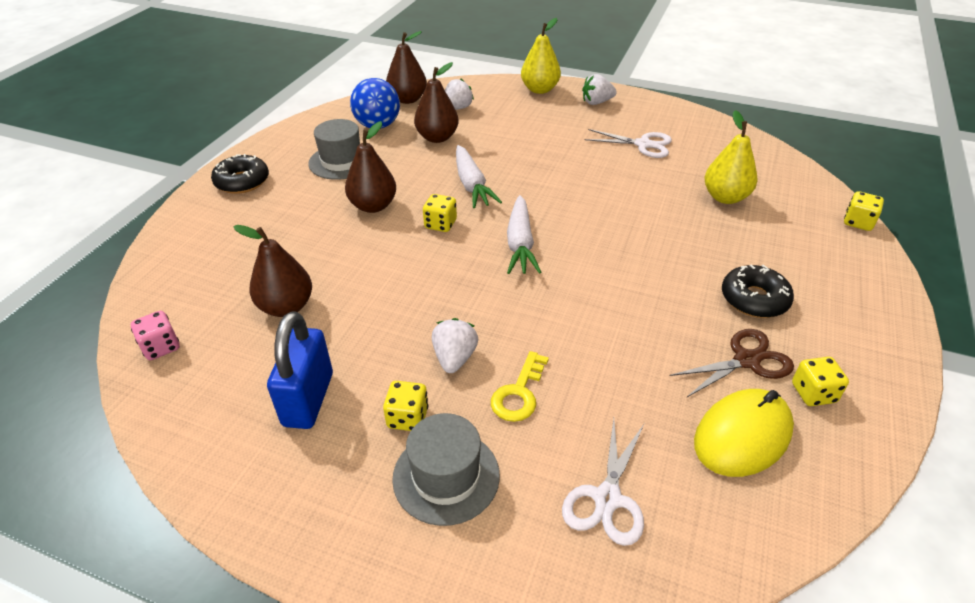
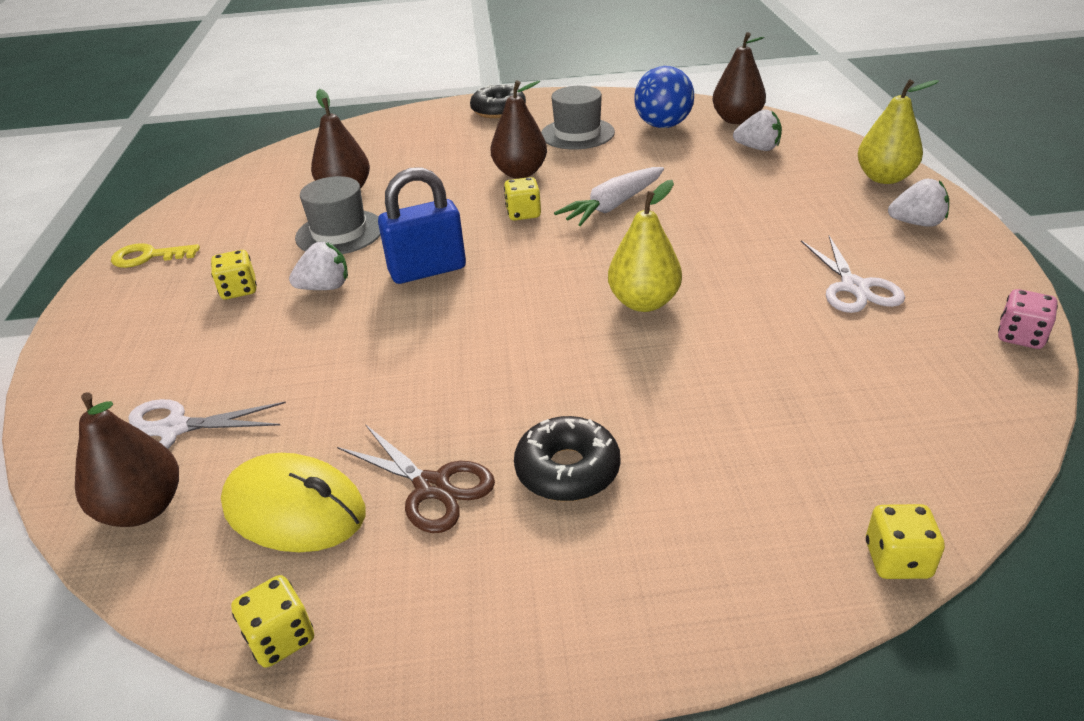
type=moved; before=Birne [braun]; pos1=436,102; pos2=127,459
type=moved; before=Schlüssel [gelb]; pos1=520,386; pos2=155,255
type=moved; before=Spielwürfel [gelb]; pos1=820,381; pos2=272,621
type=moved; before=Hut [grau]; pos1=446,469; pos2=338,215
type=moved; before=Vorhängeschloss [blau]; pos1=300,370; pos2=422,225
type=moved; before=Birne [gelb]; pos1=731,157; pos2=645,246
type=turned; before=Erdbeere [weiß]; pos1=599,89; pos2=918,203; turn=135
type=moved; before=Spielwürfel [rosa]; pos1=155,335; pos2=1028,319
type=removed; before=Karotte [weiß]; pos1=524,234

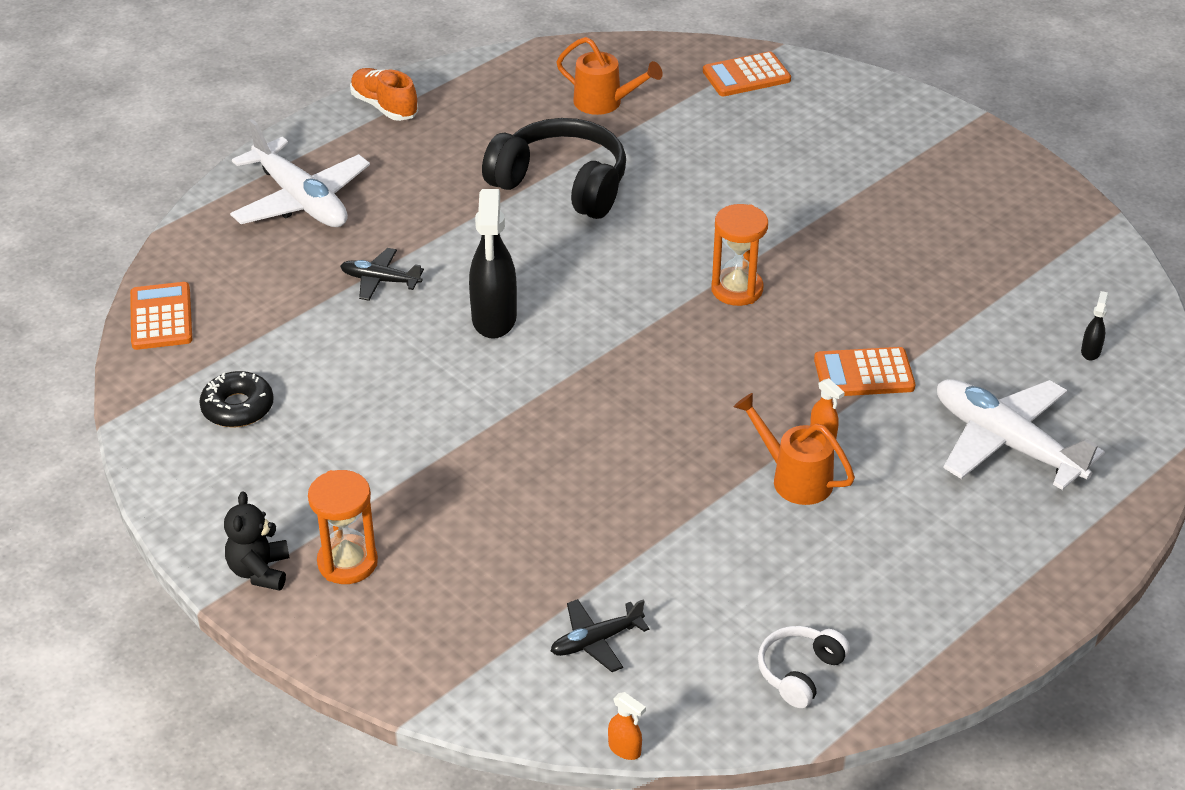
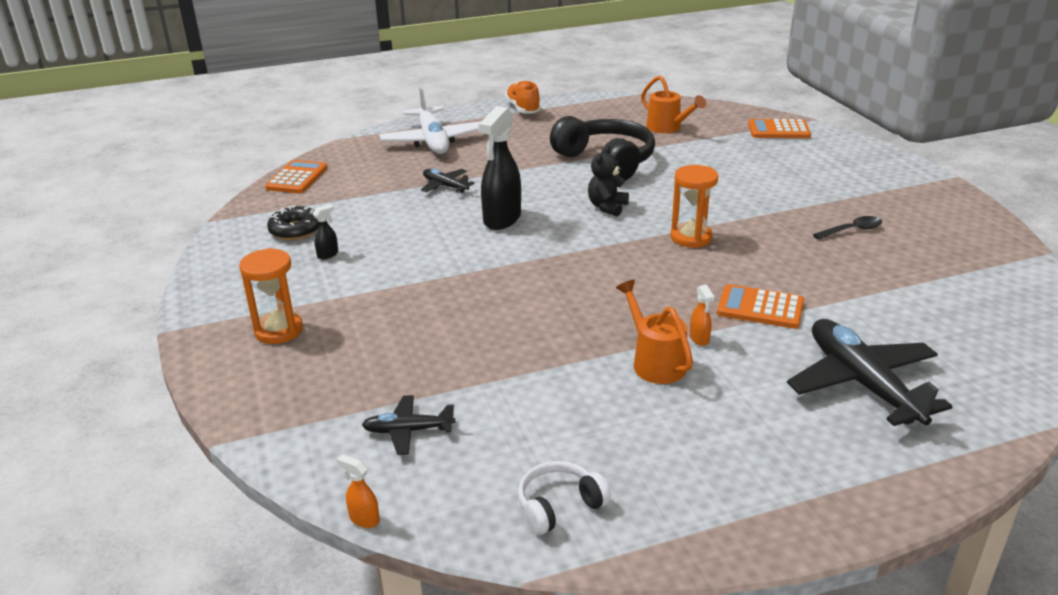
type=moved; before=Sprühflasche [schwarz]; pos1=1095,325; pos2=325,231
type=turned; before=Sprühflasche [orange]; pos1=627,726; pos2=358,491; turn=150
type=moved; before=Teddybär [schwarz]; pos1=256,541; pos2=608,181
type=recoloured; before=Flugzeug [weiß]; after=Flugzeug [schwarz]; pos1=1021,434; pos2=870,372
type=added; after=Löffel [schwarz]; pos2=847,227

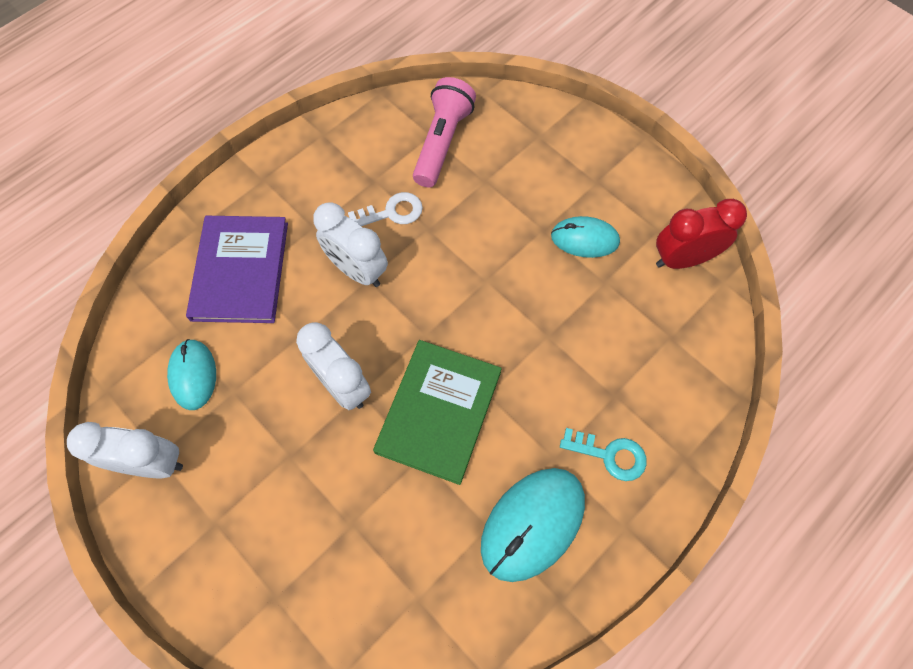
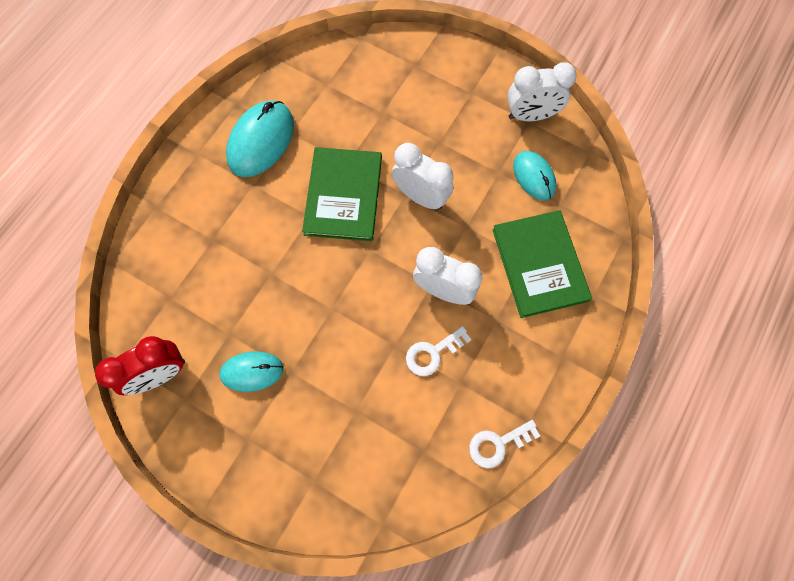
type=added; after=Schlüssel [weiß]; pos2=504,444
type=recoloured; before=Buch [lila]; after=Buch [grün]; pos1=237,269; pos2=542,264
type=removed; before=Taschenlampe [rosa]; pos1=444,132
type=removed; before=Schlüssel [türkis]; pos1=603,454

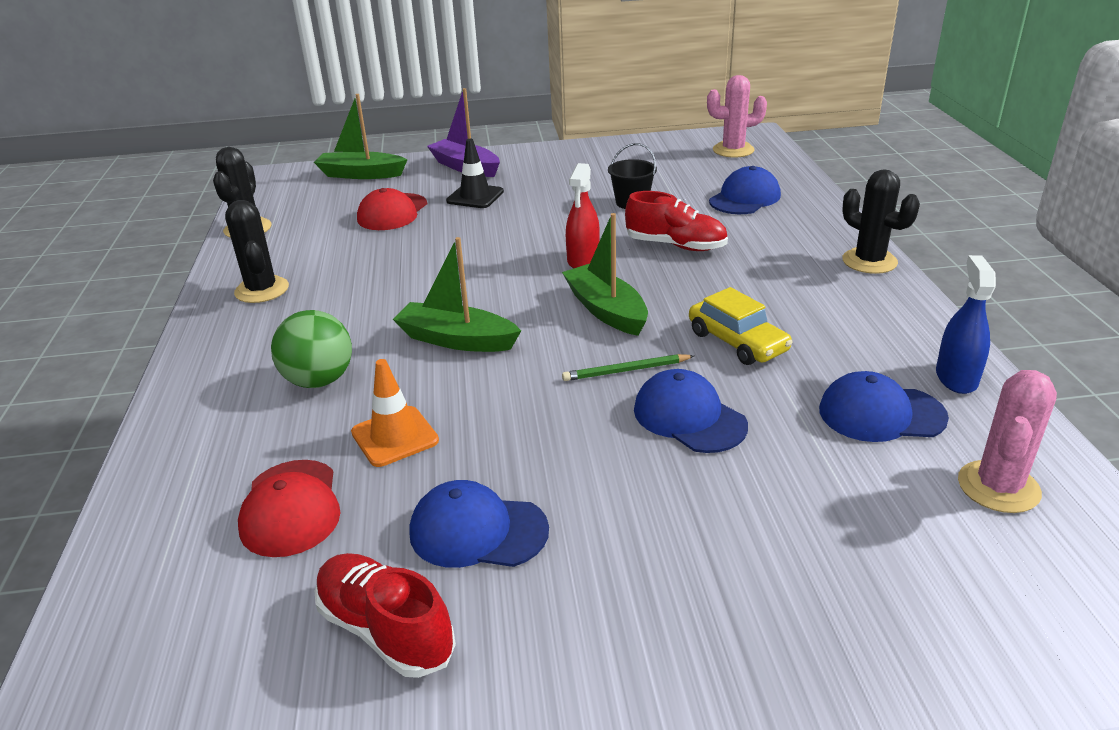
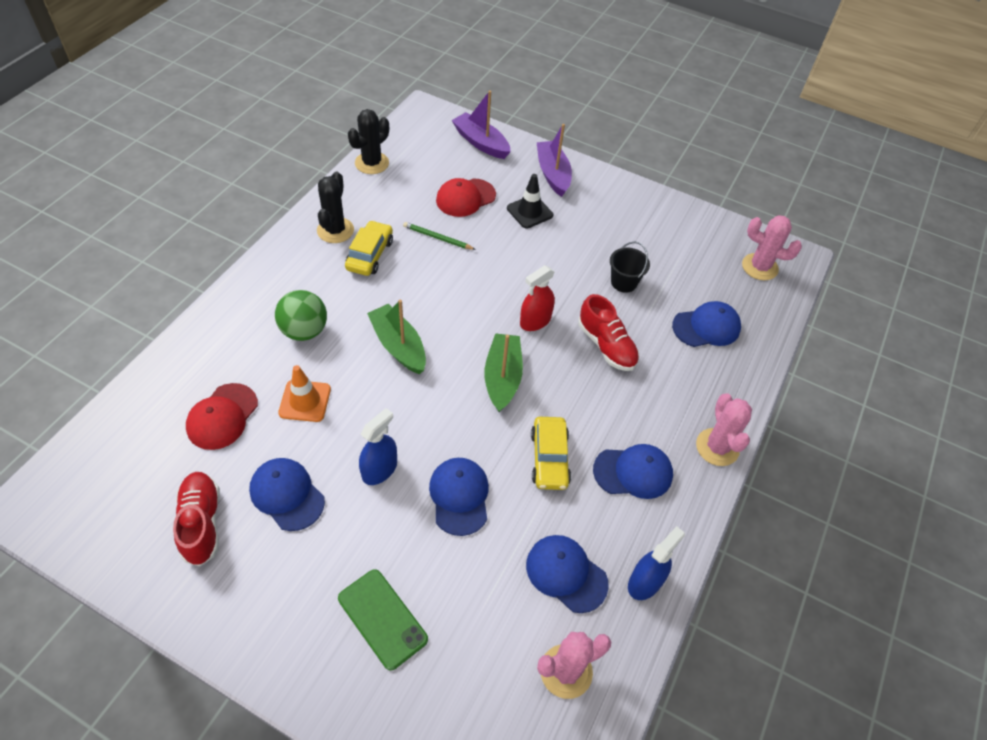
type=added; after=Handy [grün]; pos2=383,619
type=added; after=Auto [gelb]; pos2=369,248
type=added; after=Sprühflasche [blau]; pos2=378,446
type=moved; before=Bleistift [grün]; pos1=628,367; pos2=439,236
type=recoloured; before=Boot [grün]; after=Boot [lila]; pos1=361,136; pos2=481,124
type=added; after=Kappe [blau]; pos2=633,471
type=recoloured; before=Kaktus [schwarz]; after=Kaktus [rosa]; pos1=881,221; pos2=724,429

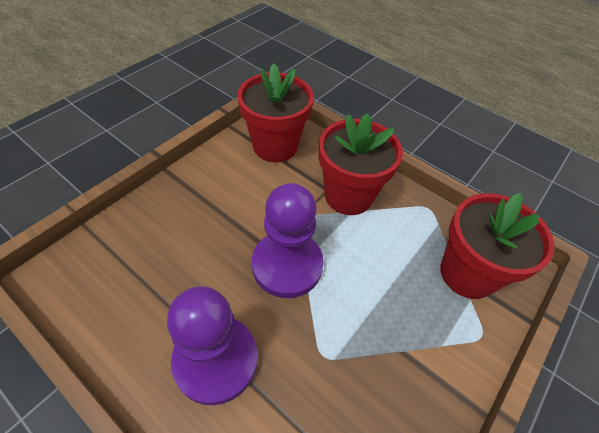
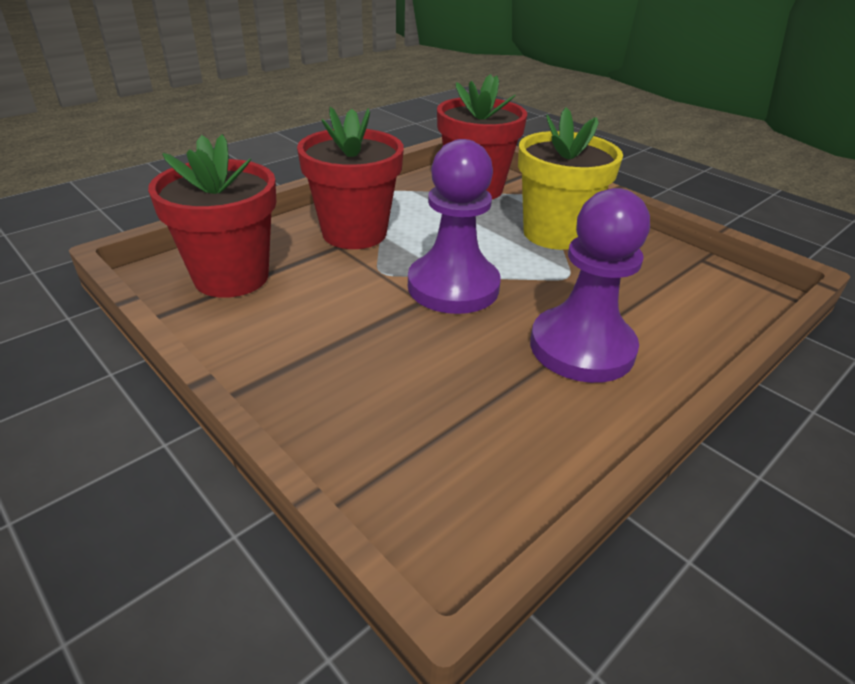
type=added; after=Blumentopf [gelb]; pos2=570,178

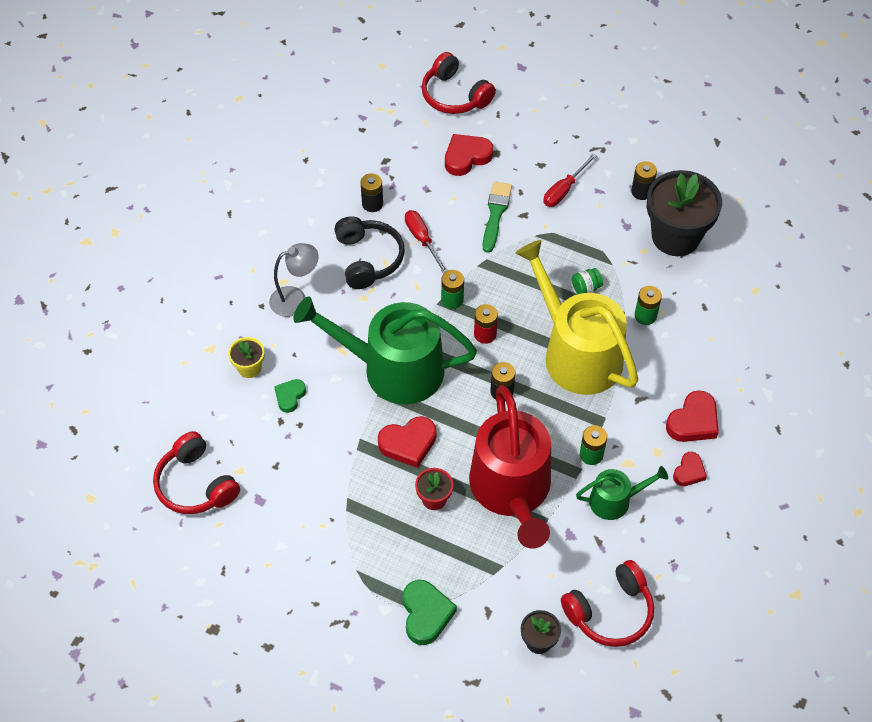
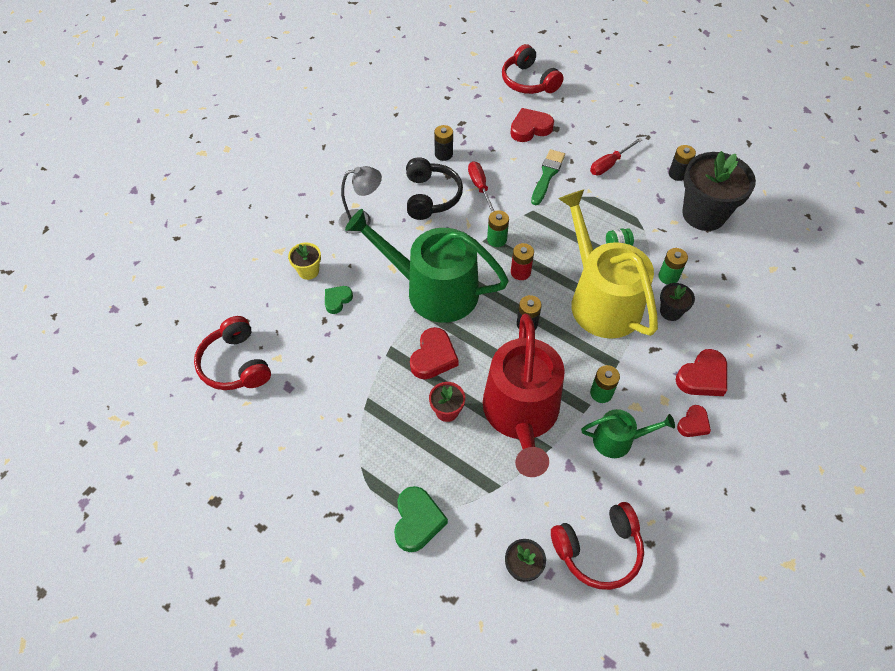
type=turned; before=Herz [rot]; pos1=407,442; pos2=434,353; turn=-60
type=added; after=Blumentopf [schwarz]; pos2=677,302

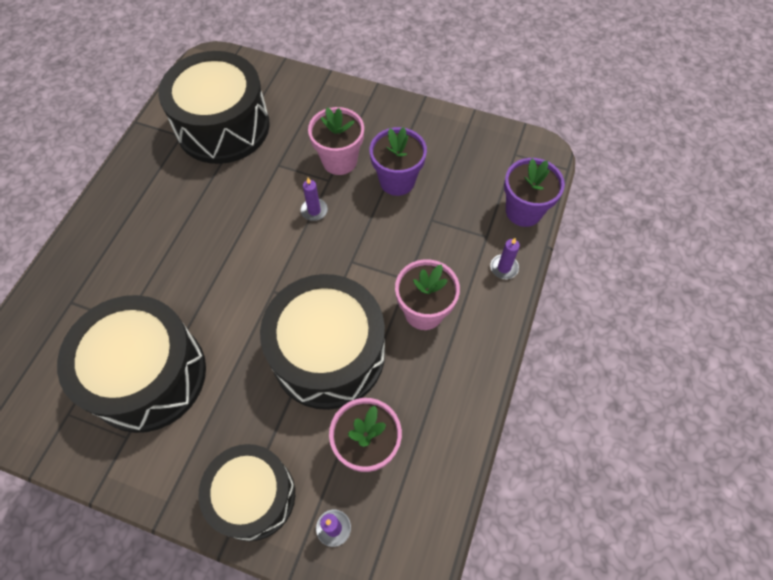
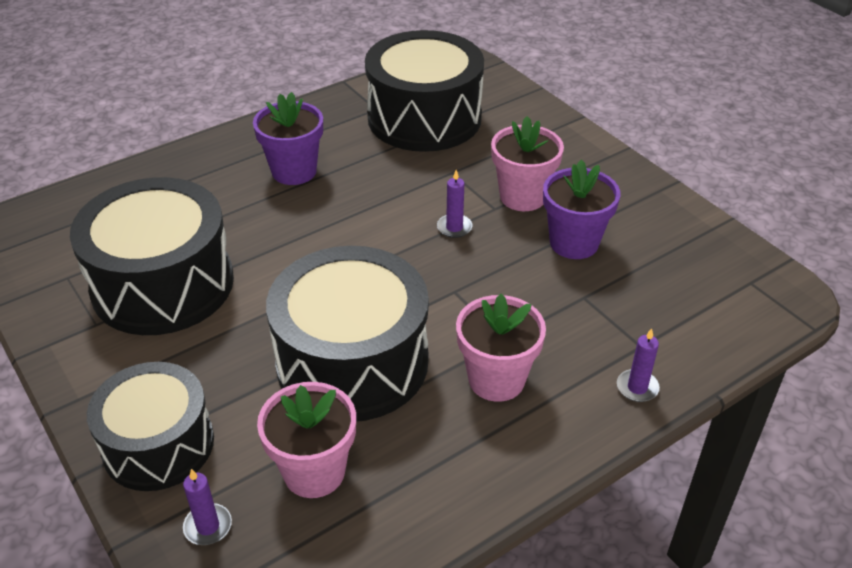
type=moved; before=Blumentopf [lila]; pos1=534,192; pos2=288,138

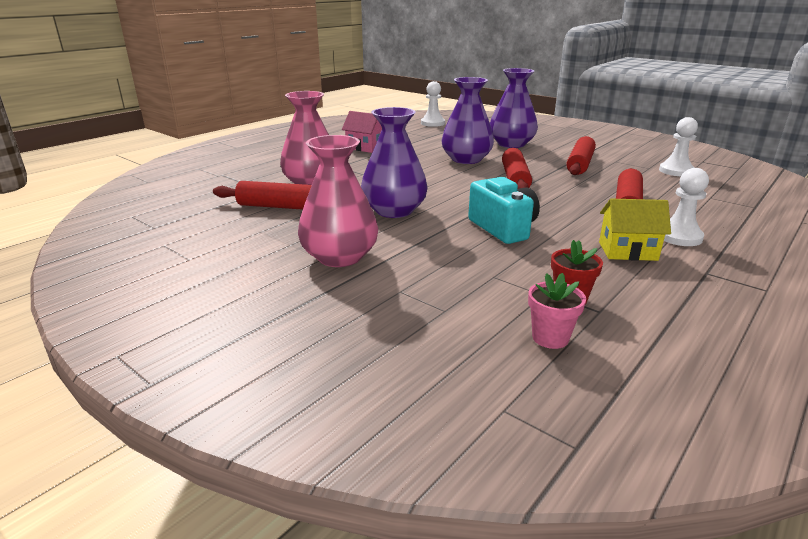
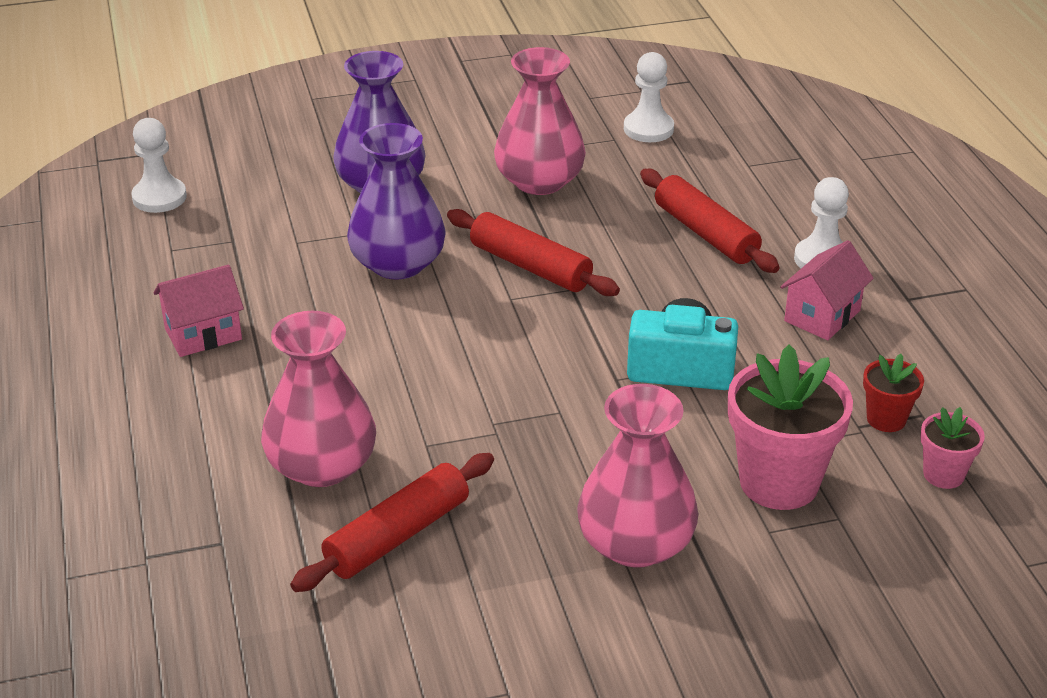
type=replaced; before=Nudelholz [rot]; after=Vase [rosa]; pos1=581,155; pos2=540,121
type=added; after=Blumentopf [rosa]; pos2=790,427
type=recoloured; before=Haus [gelb]; after=Haus [rosa]; pos1=635,230; pos2=827,290
type=removed; before=Vase [lila]; pos1=394,162

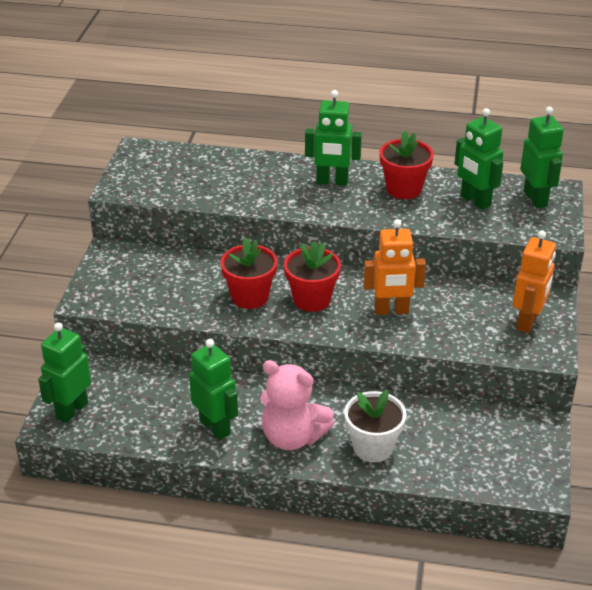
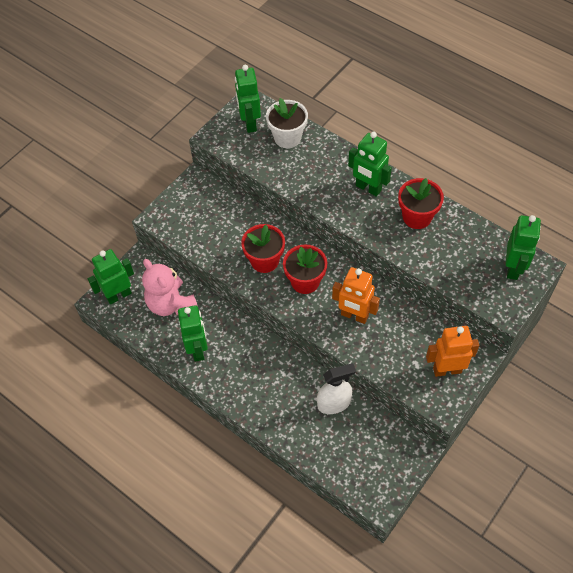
type=moved; before=Teddybär [rosa]; pos1=297,405; pos2=170,287
type=moved; before=Roboter [grün]; pos1=478,159; pos2=248,99
type=moved; before=Blumentopf [weiß]; pos1=375,426; pos2=287,123
type=added; after=Sprühflasche [weiß]; pos2=336,388
type=turned; before=Roboter [orange]; pos1=534,281; pos2=452,351; turn=-150

